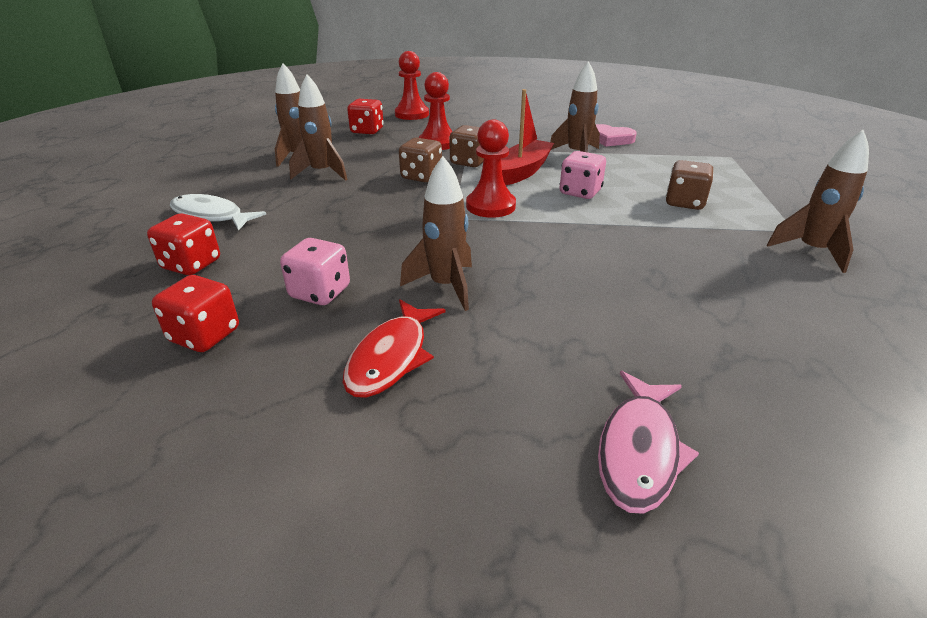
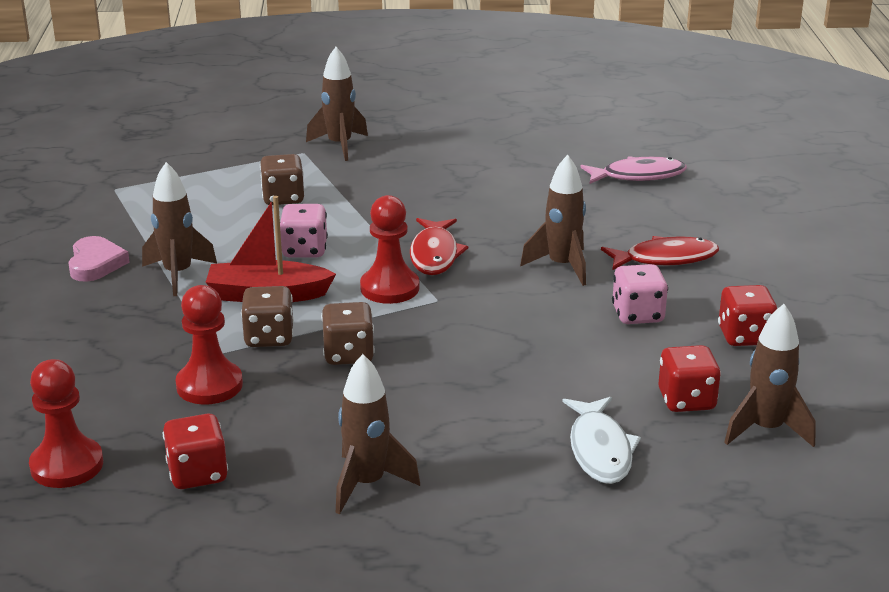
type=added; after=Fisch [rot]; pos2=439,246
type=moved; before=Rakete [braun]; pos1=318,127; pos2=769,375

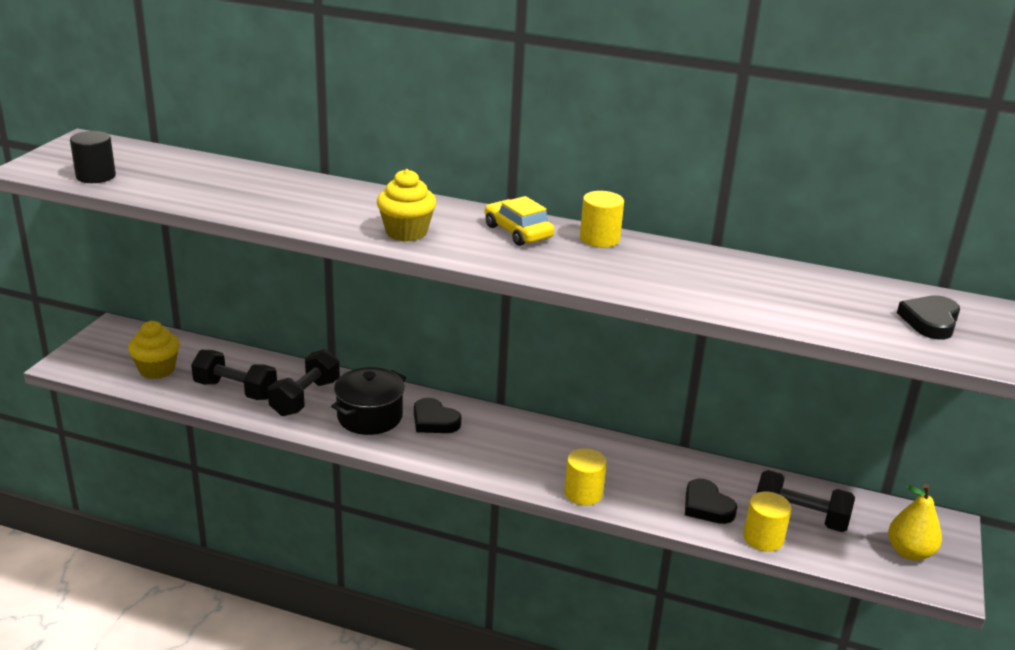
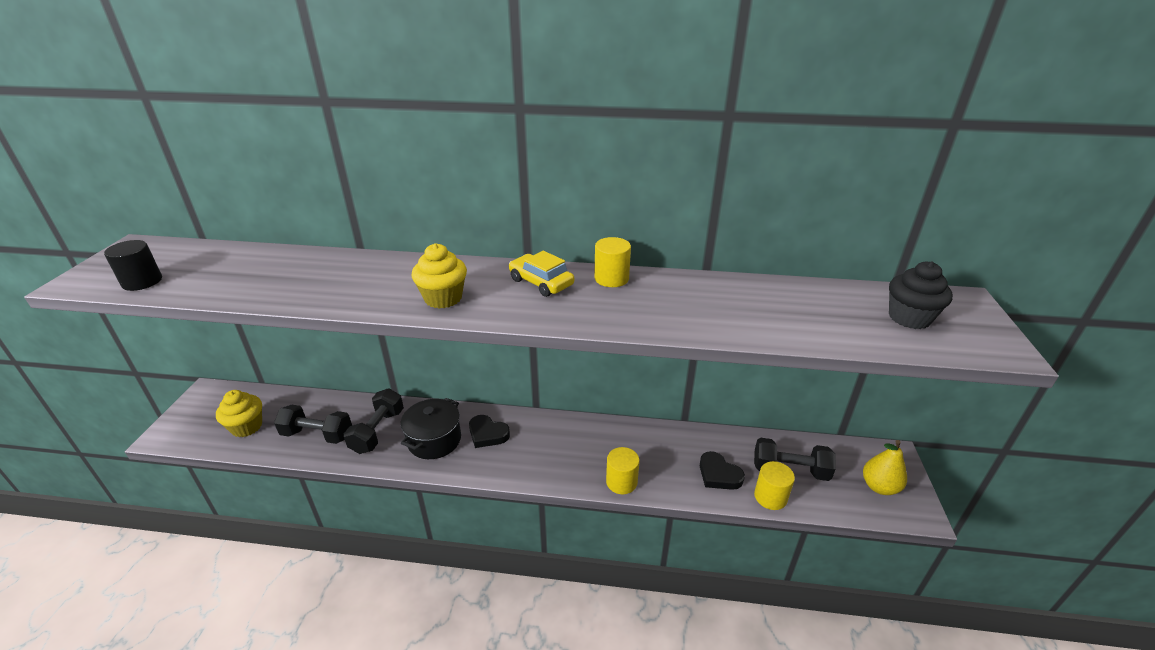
type=replaced; before=Herz [schwarz]; after=Muffin [schwarz]; pos1=928,317; pos2=921,295

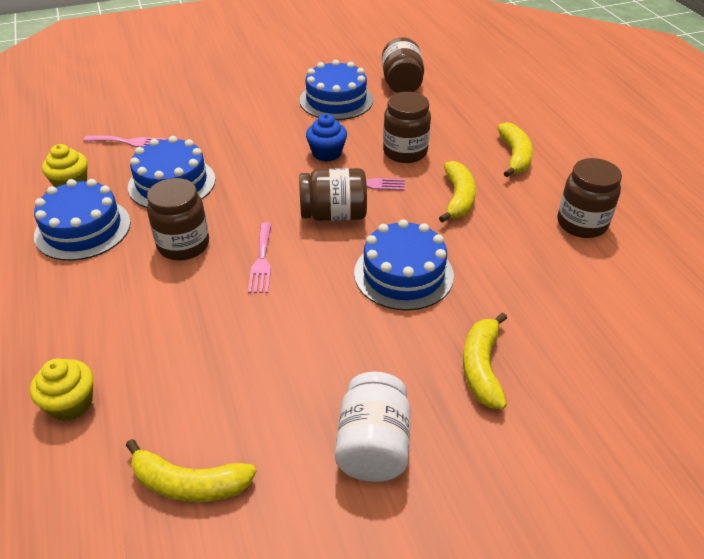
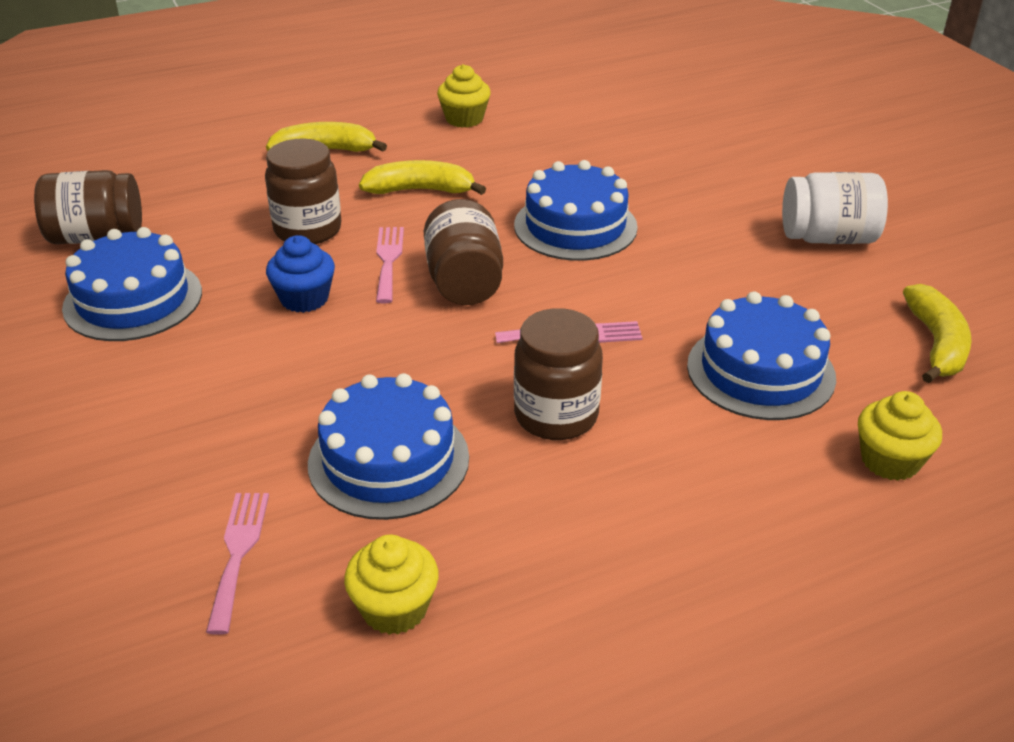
type=replaced; before=Einmachglas [braun]; after=Muffin [gelb]; pos1=589,198; pos2=464,96
type=moved; before=Kuchen [blau]; pos1=82,220; pos2=761,356
type=removed; before=Banane [gelb]; pos1=485,361

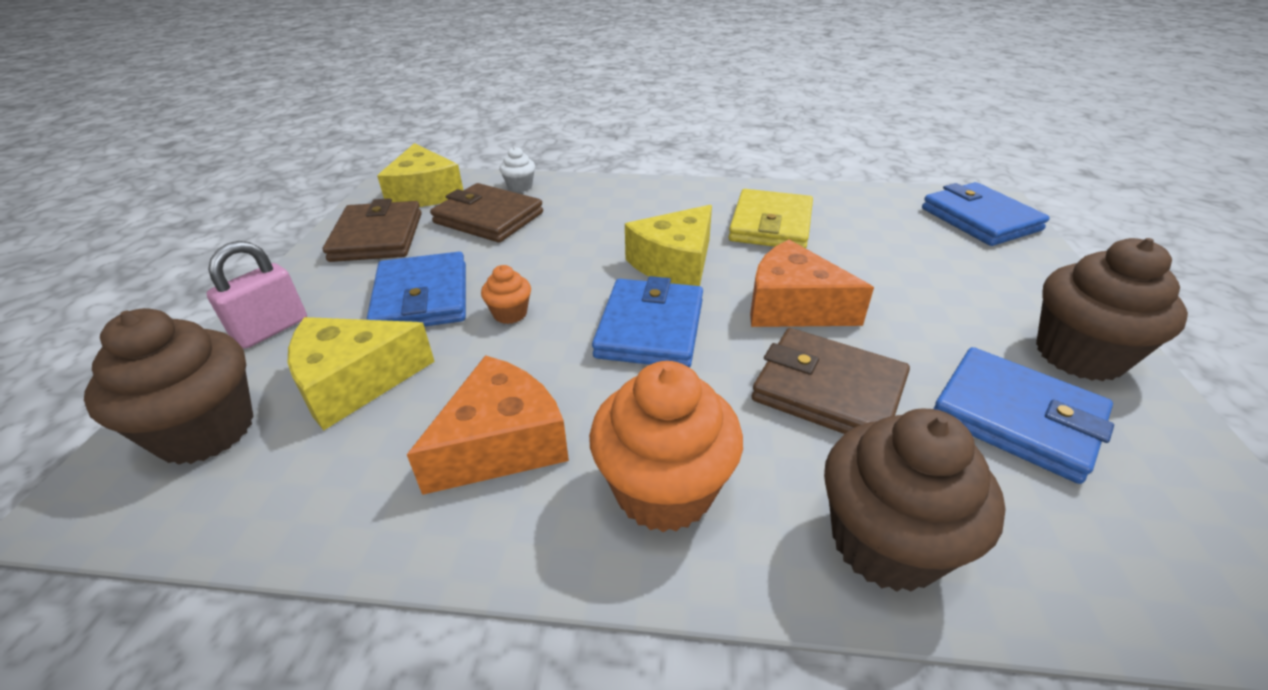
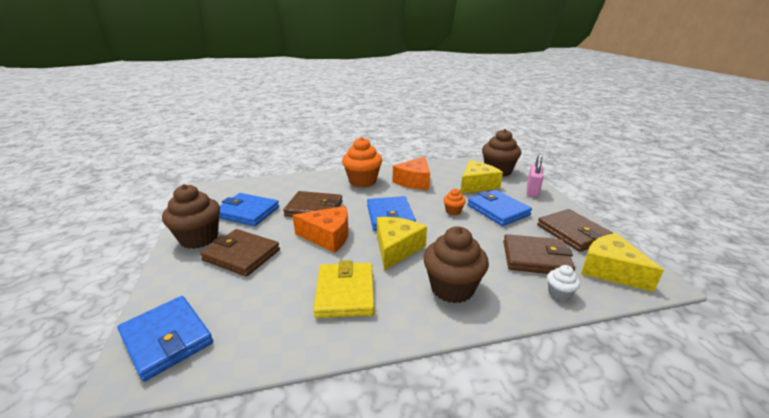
type=added; after=Geldbörse [braun]; pos2=240,253
type=moved; before=Muffin [braun]; pos1=915,500; pos2=456,265

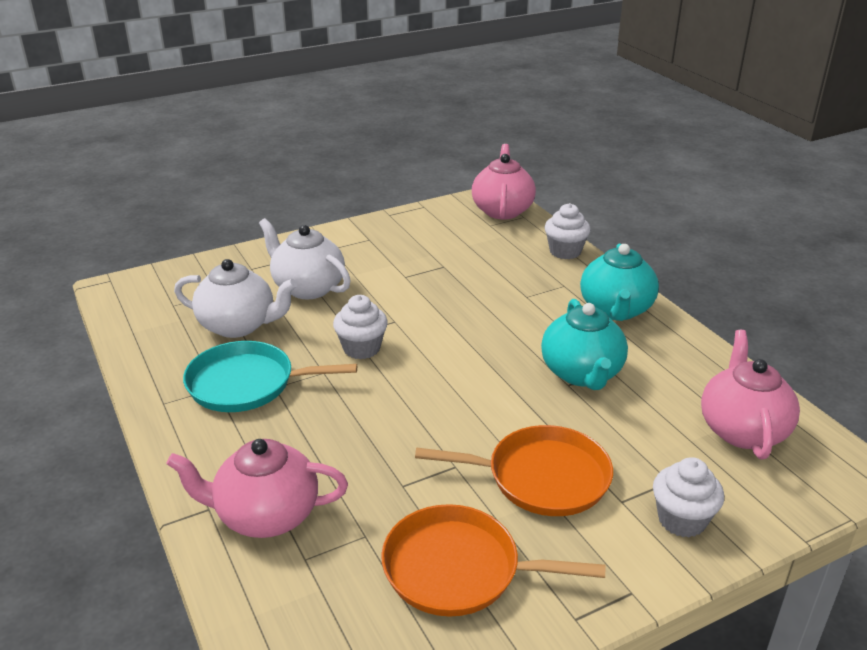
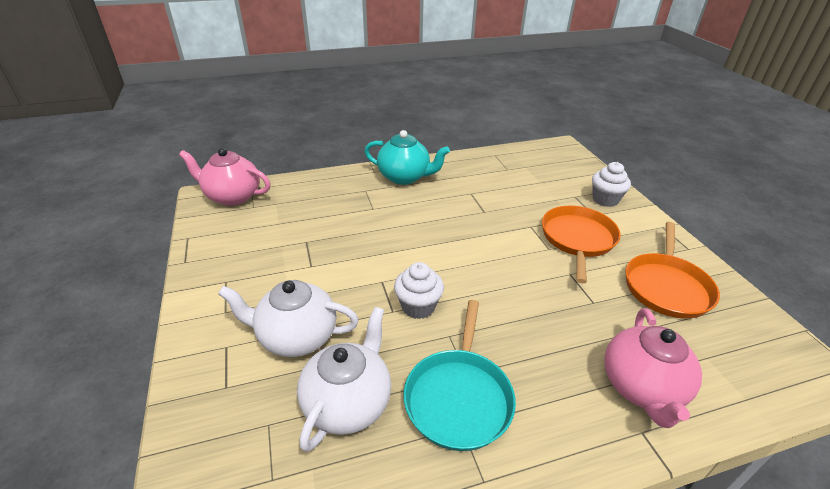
type=turned; before=Teekanne [weiß]; pos1=305,258; pos2=288,318; turn=45
type=removed; before=Teekanne [türkis]; pos1=584,344
type=removed; before=Muffin [weiß]; pos1=567,231
type=removed; before=Teekanne [rosa]; pos1=750,394

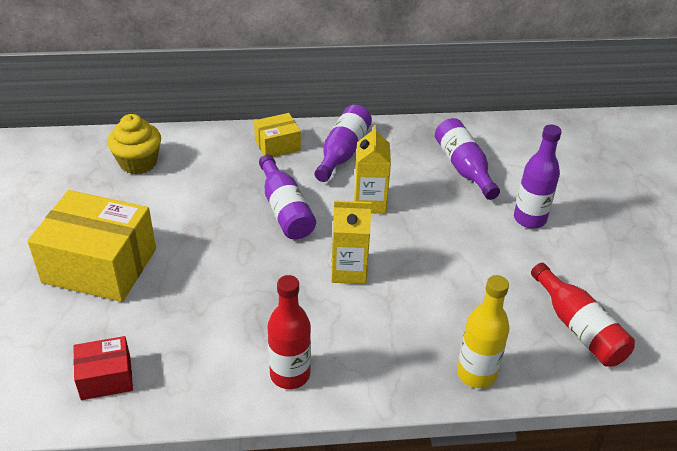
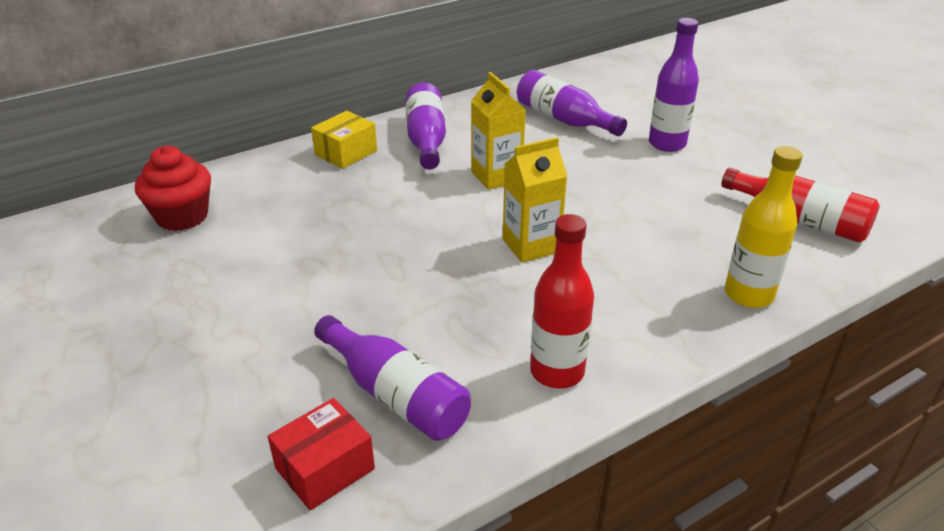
type=recoloured; before=Muffin [gelb]; after=Muffin [rot]; pos1=134,144; pos2=173,188
type=moved; before=Flasche [lila]; pos1=287,197; pos2=392,378
type=removed; before=Schachtel [gelb]; pos1=91,246

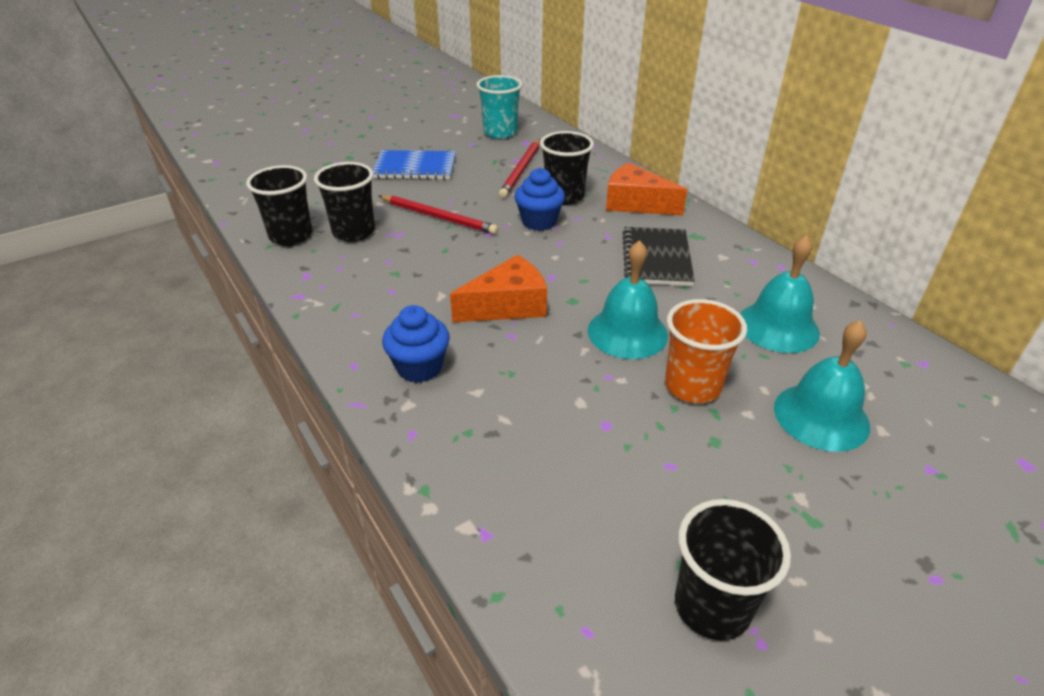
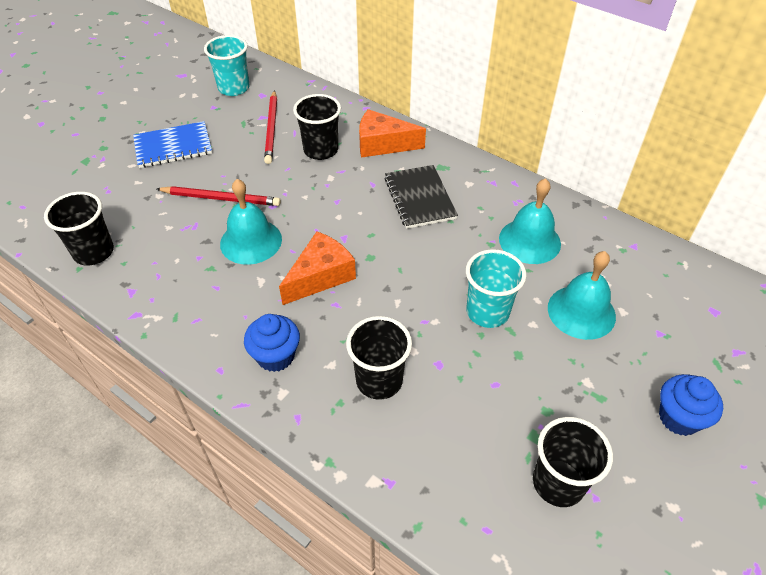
type=moved; before=Glocke [türkis]; pos1=628,299; pos2=251,222
type=moved; before=Becher [schwarz]; pos1=344,202; pos2=379,358
type=recoloured; before=Becher [orange]; after=Becher [türkis]; pos1=706,351; pos2=496,288
type=moved; before=Muffin [blau]; pos1=540,199; pos2=691,405

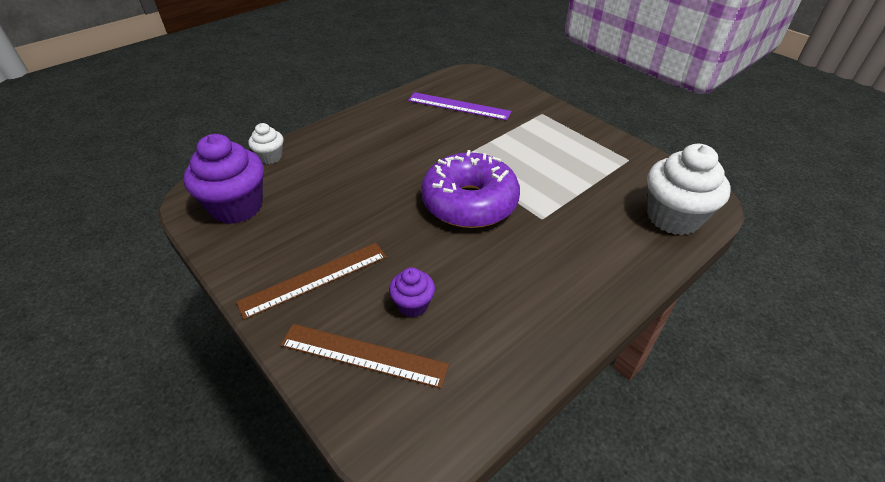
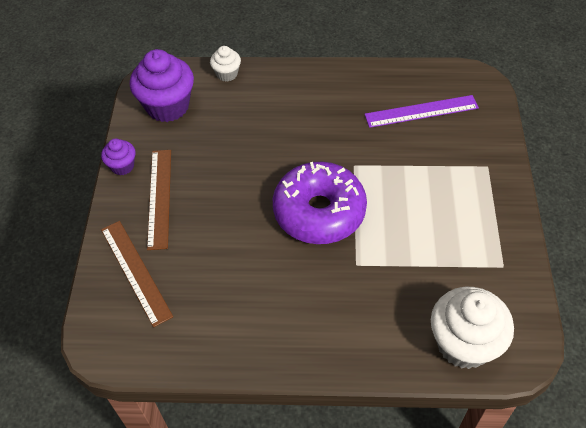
type=moved; before=Muffin [lila]; pos1=412,292; pos2=118,156
type=turned; before=Lineal [braun]; pos1=311,281; pos2=159,200; turn=75
type=turned; before=Lineal [lila]; pos1=460,106; pos2=422,111; turn=-75

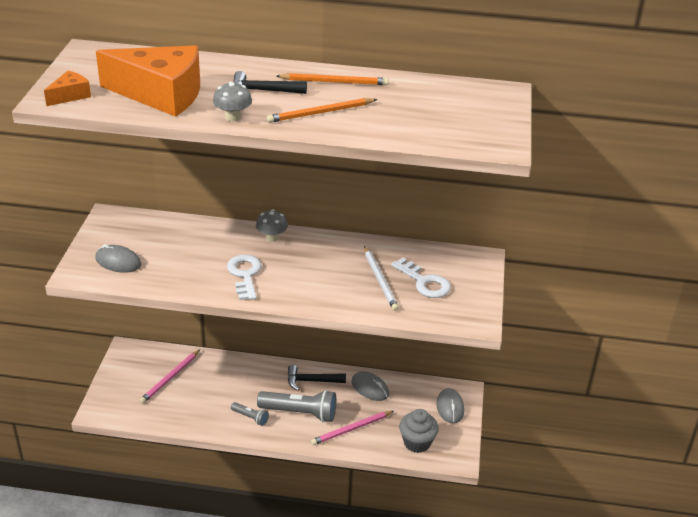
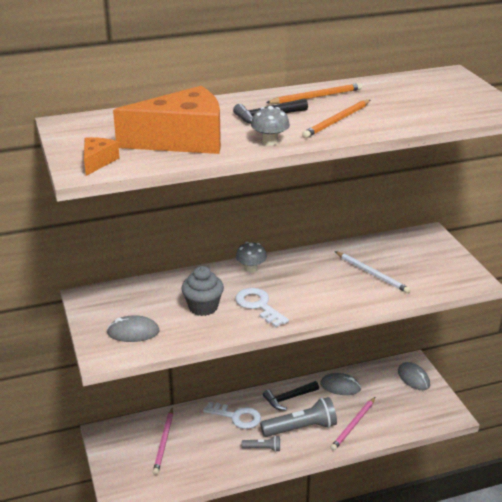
type=moved; before=Muffin [grau]; pos1=419,431; pos2=202,291
type=moved; before=Schlüssel [weiß]; pos1=421,278; pos2=232,415

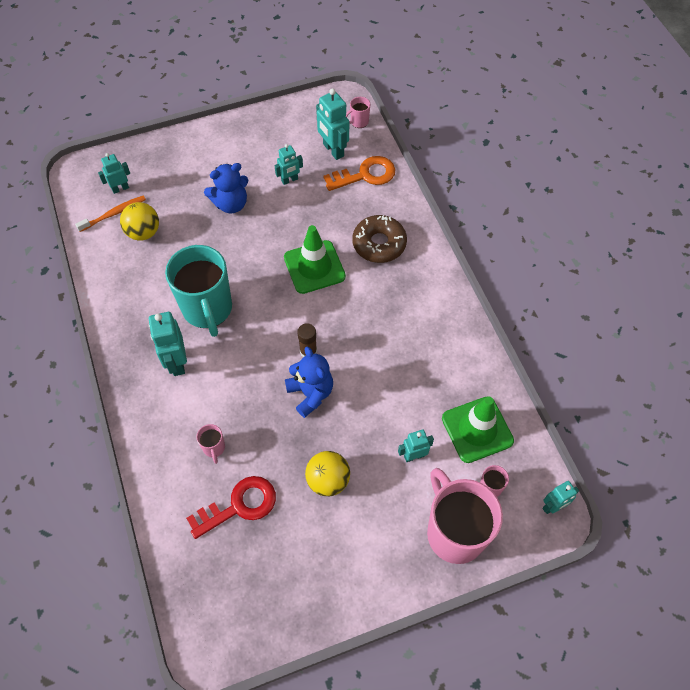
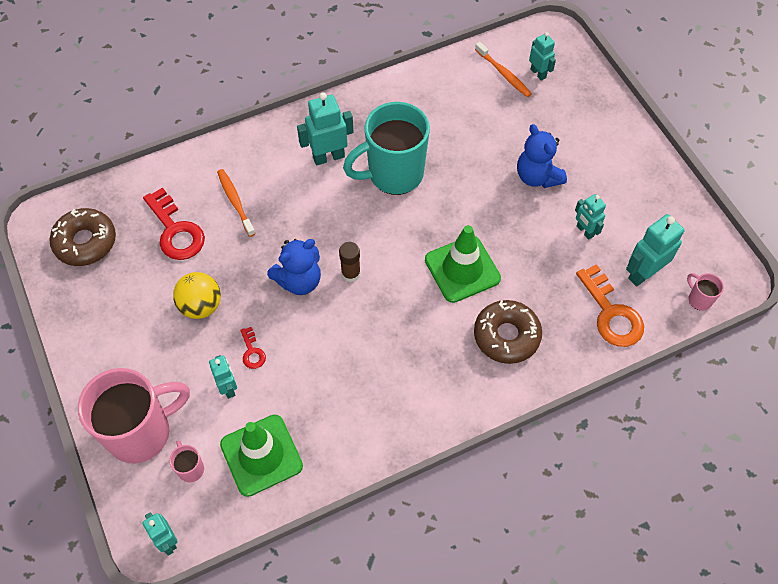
type=added; after=Donut [braun]; pos2=83,237
type=replaced; before=Tasse [rosa]; after=Zahnbürste [orange]; pos1=210,444; pos2=236,203
type=added; after=Schlüssel [rot]; pos2=253,348
type=removed; before=Ball [gelb]; pos1=139,221

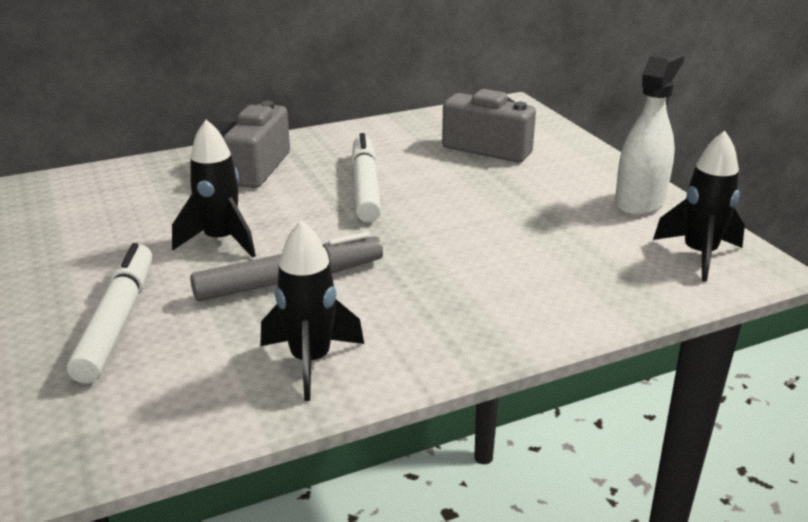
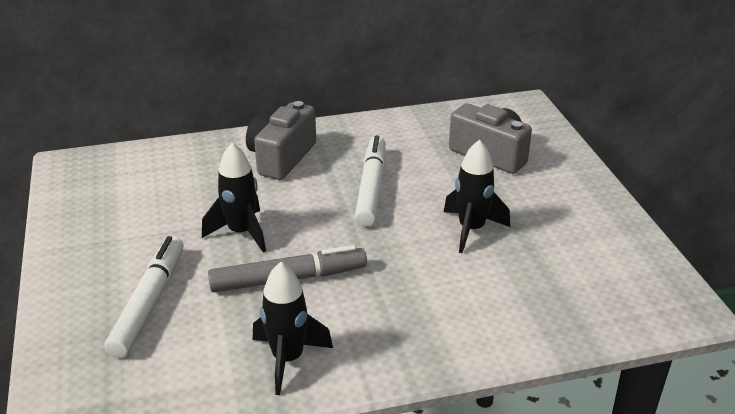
type=moved; before=Rakete [schwarz]; pos1=699,206; pos2=477,196
type=removed; before=Sprühflasche [weiß]; pos1=649,132

